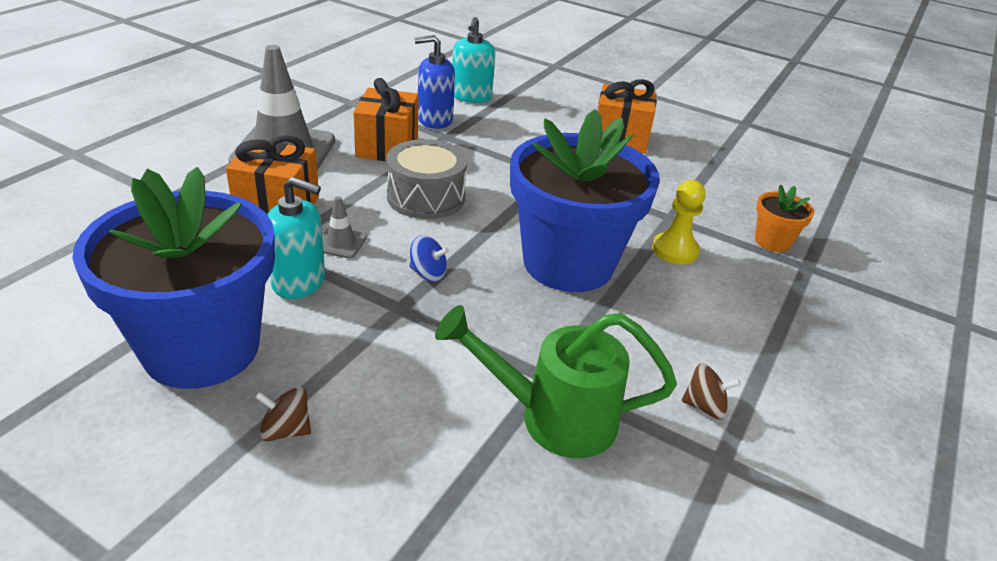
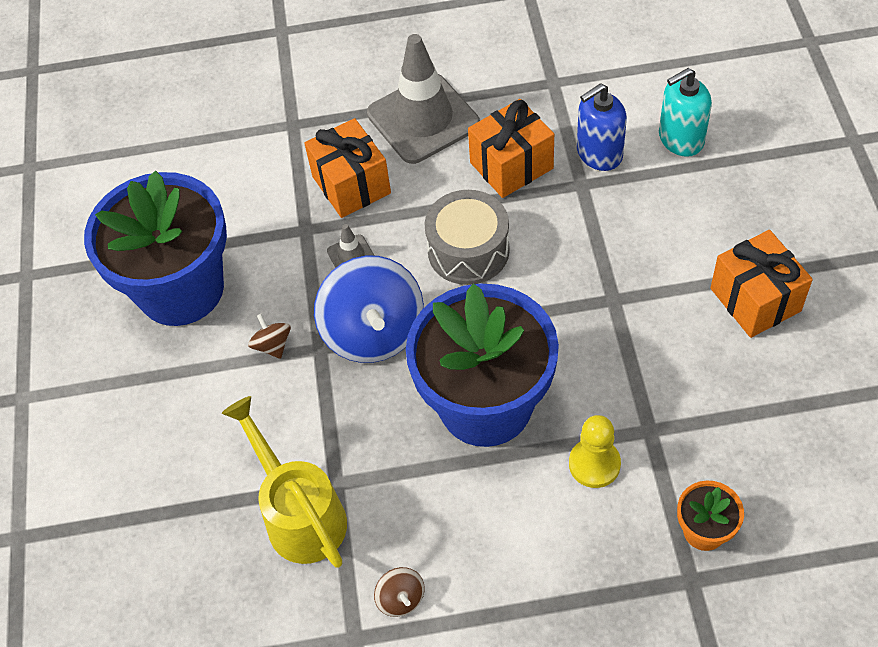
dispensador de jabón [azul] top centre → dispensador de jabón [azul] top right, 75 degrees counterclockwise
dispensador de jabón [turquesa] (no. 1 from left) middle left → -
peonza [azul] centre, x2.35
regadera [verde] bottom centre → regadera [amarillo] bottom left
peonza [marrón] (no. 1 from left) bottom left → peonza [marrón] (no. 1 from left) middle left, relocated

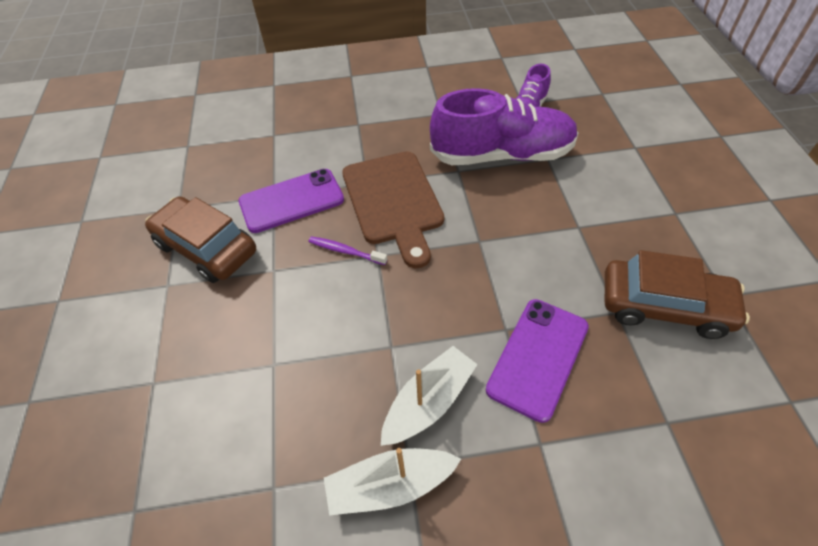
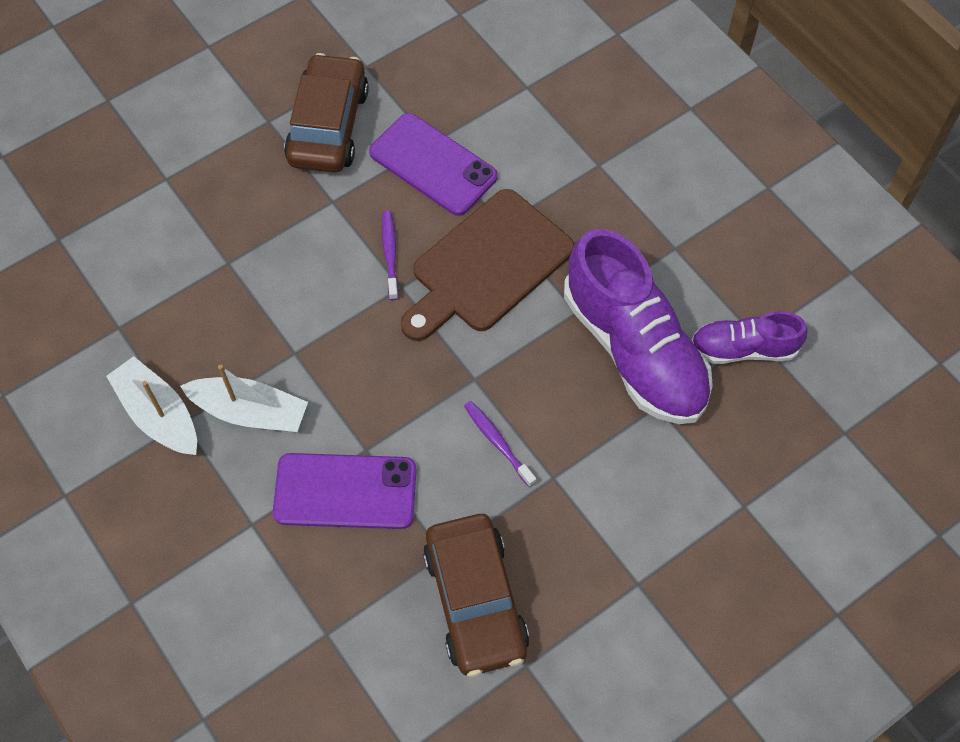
- → cepillo de dientes [morado] (no. 2 from left) centre

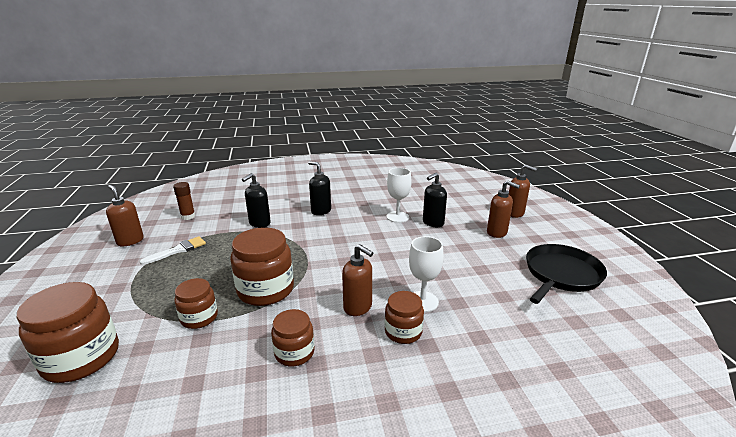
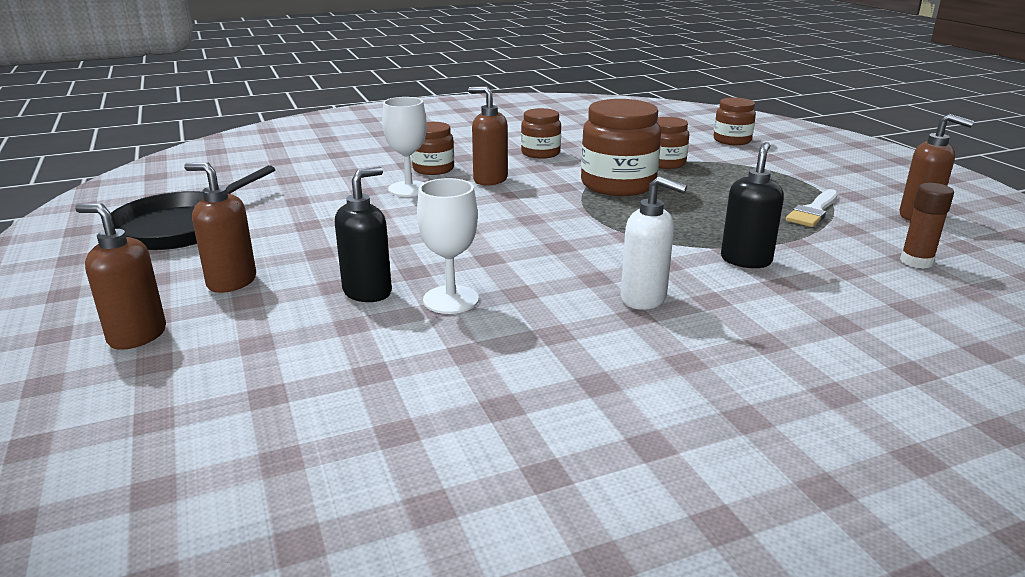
dispensador de jabón [negro] (no. 2 from left) centre → dispensador de jabón [blanco] centre
tarro [marrón] (no. 1 from left in the first image) bottom left → tarro [marrón] (no. 5 from left) top right, x0.59

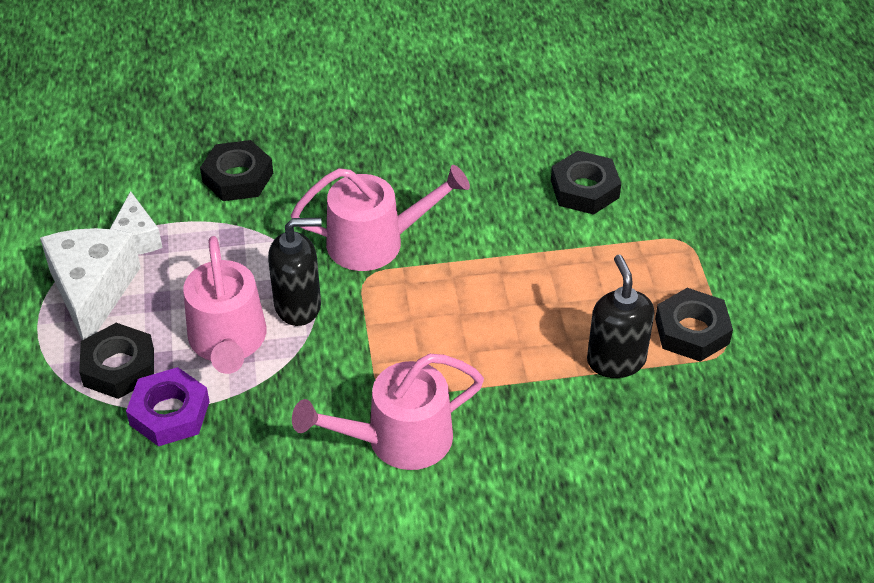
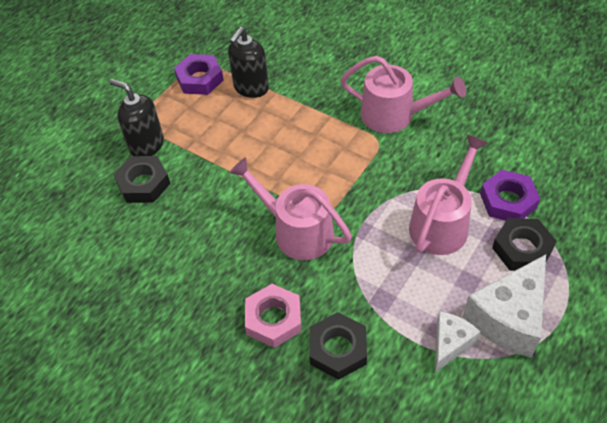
dispensador de jabón [negro] (no. 1 from left) centre → dispensador de jabón [negro] (no. 1 from left) top left, relocated
tuerca [negro] (no. 4 from left) middle right → tuerca [morado] (no. 1 from left) top left
- → tuerca [rosa] bottom centre

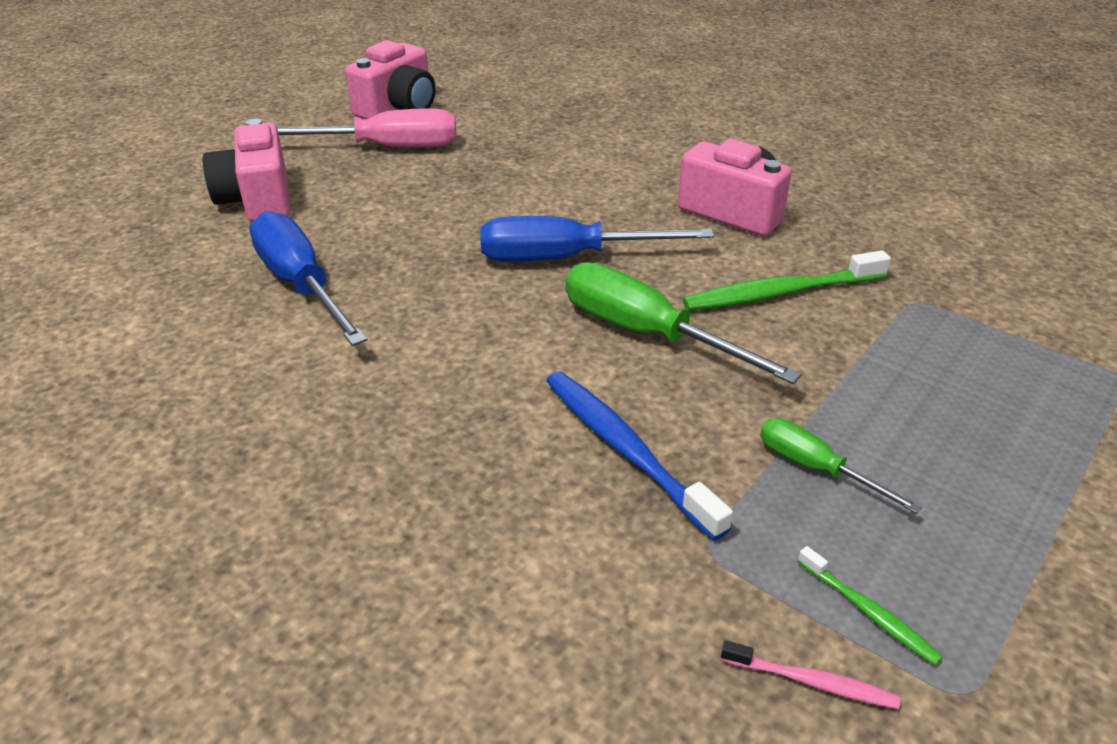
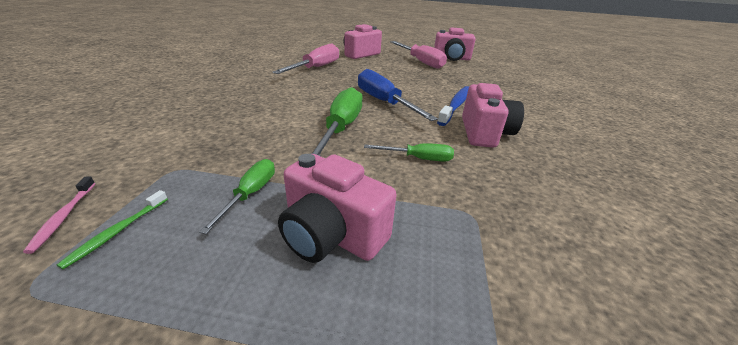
destornillador [azul] (no. 1 from left) middle left → destornillador [rosa] (no. 1 from left) top centre
cepillo de dientes [verde] (no. 1 from left) middle right → destornillador [verde] (no. 3 from left) centre
cepillo de dientes [azul] centre → cepillo de dientes [azul] top centre, relocated
- → cámara [rosa] (no. 1 from left) centre

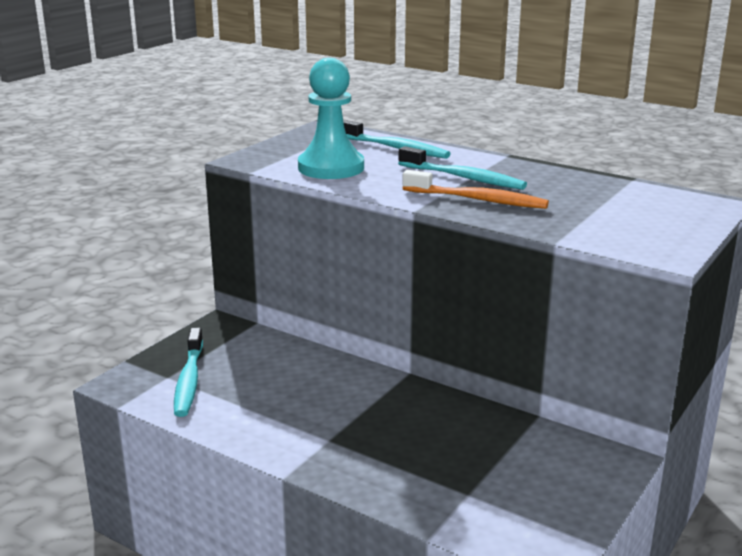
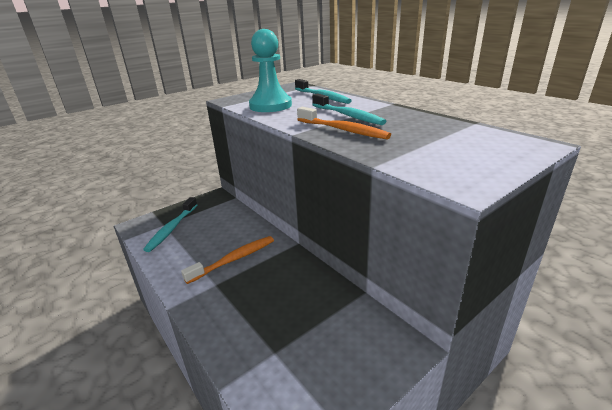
- → cepillo de dientes [naranja] (no. 1 from left) centre

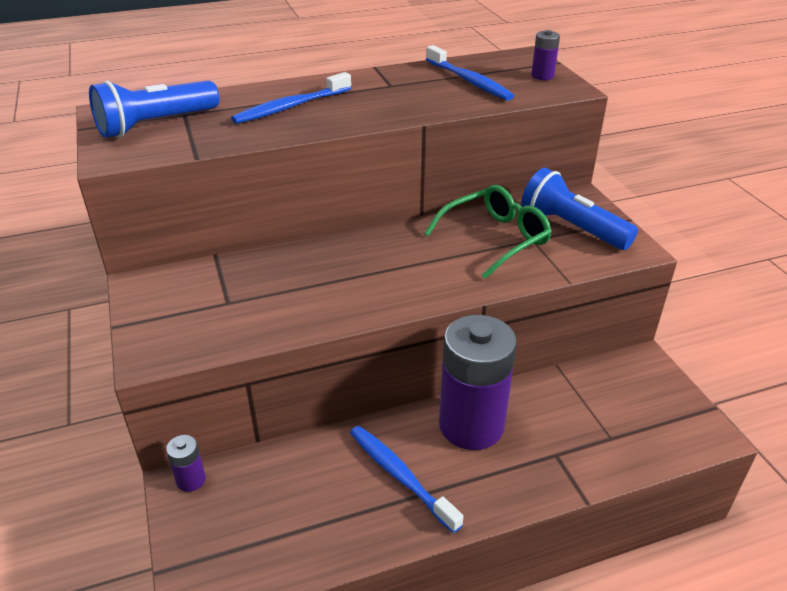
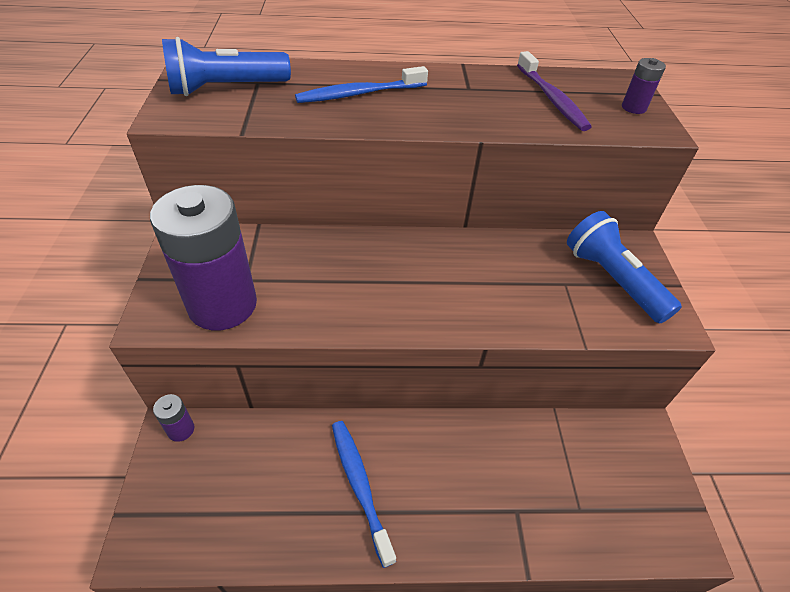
cepillo de dientes [azul] (no. 3 from left) top centre → cepillo de dientes [morado] top right
gafas [verde] centre → -
pila [morado] (no. 2 from left) centre → pila [morado] (no. 2 from left) middle left, relocated

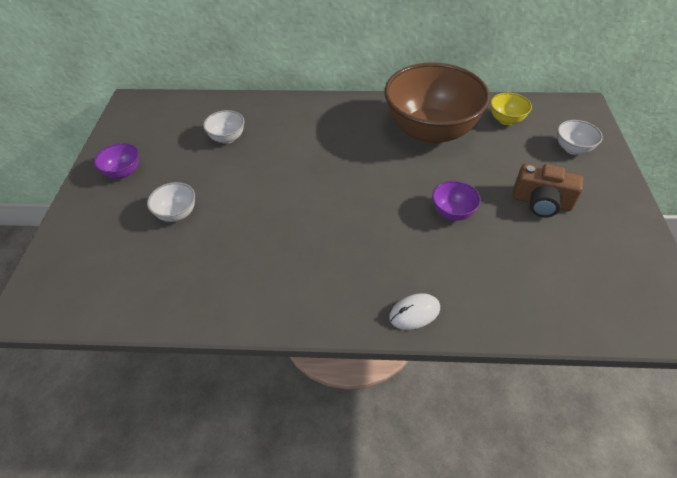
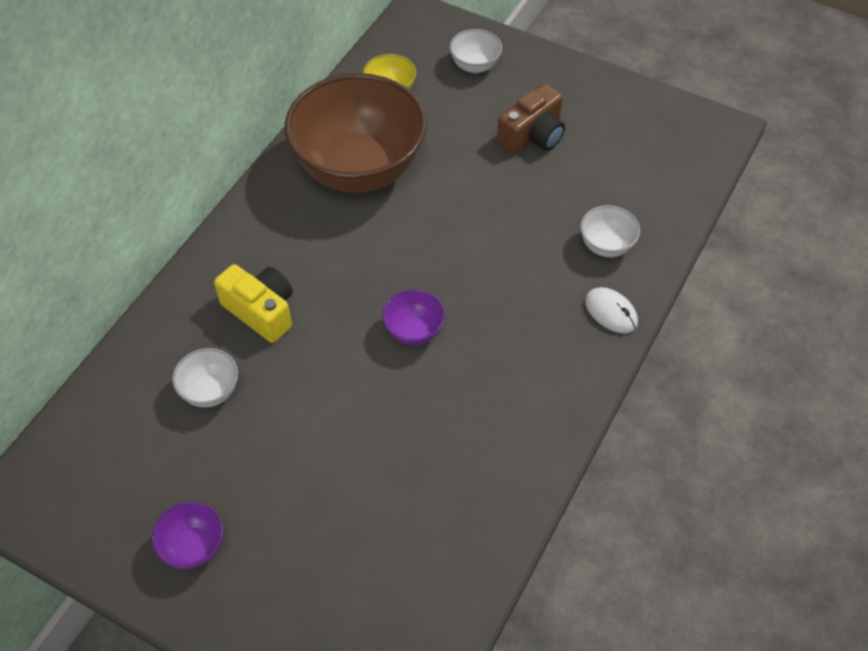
cuenco [morado] (no. 2 from left) middle right → cuenco [morado] (no. 2 from left) centre, relocated
cuenco [blanco] (no. 1 from left in the first image) middle left → cuenco [blanco] (no. 3 from left) middle right, relocated
ratón [blanco] centre → ratón [blanco] middle right, 45 degrees counterclockwise
- → cámara [amarillo] middle left

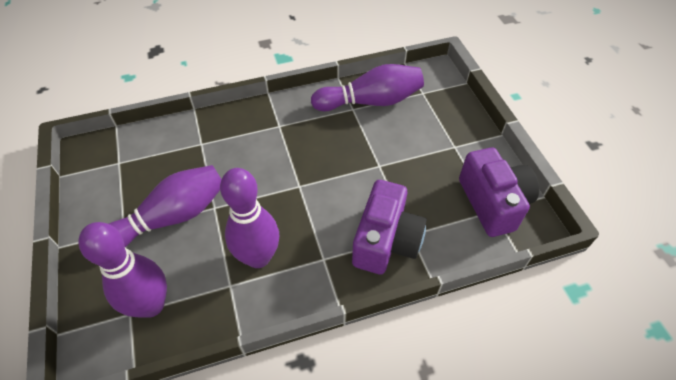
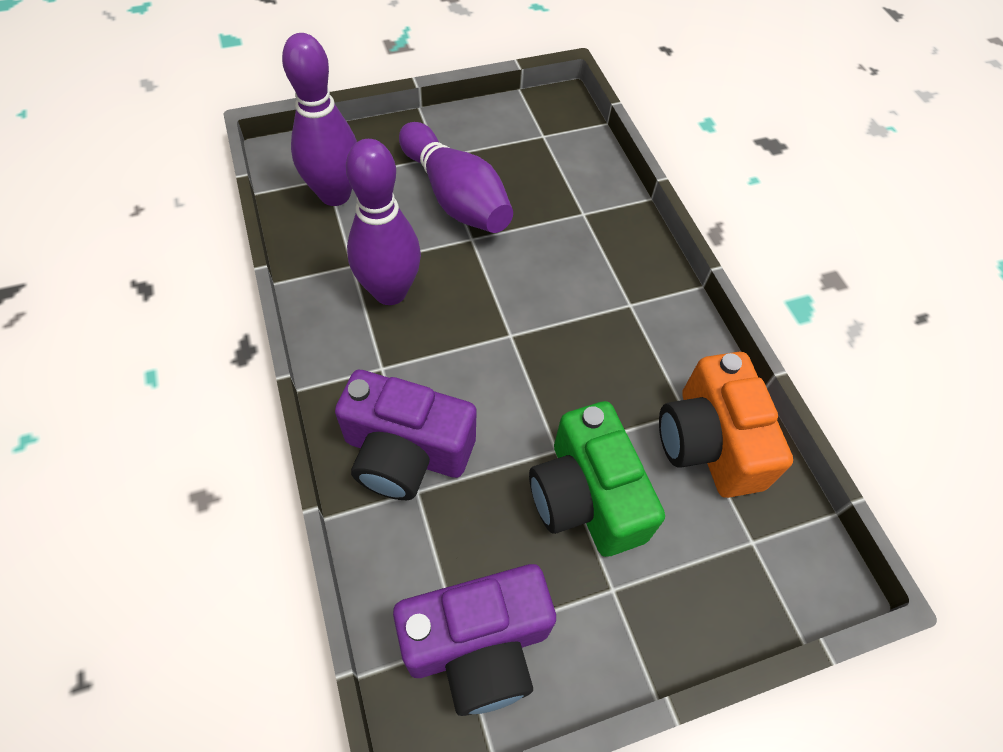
bolo [morado] (no. 4 from left) top centre → cámara [naranja] middle right
- → cámara [verde] centre

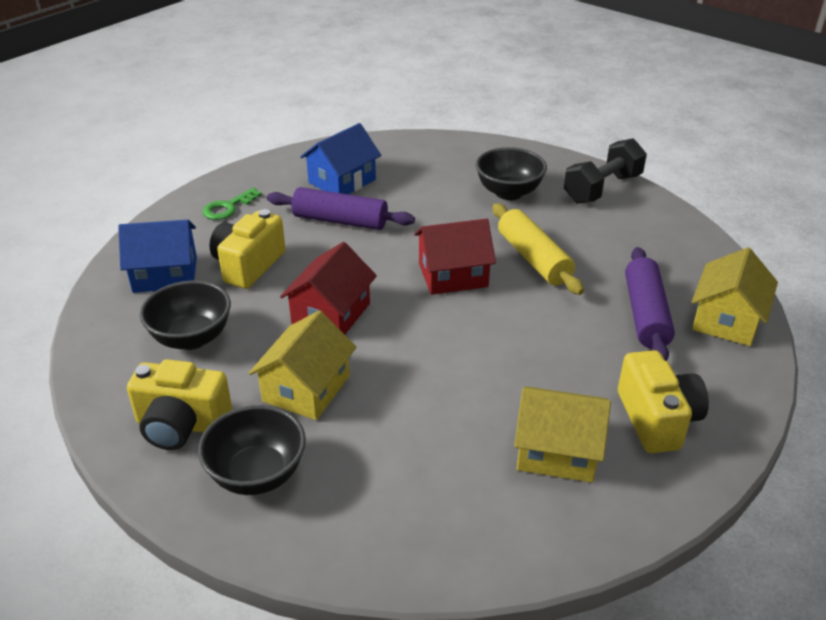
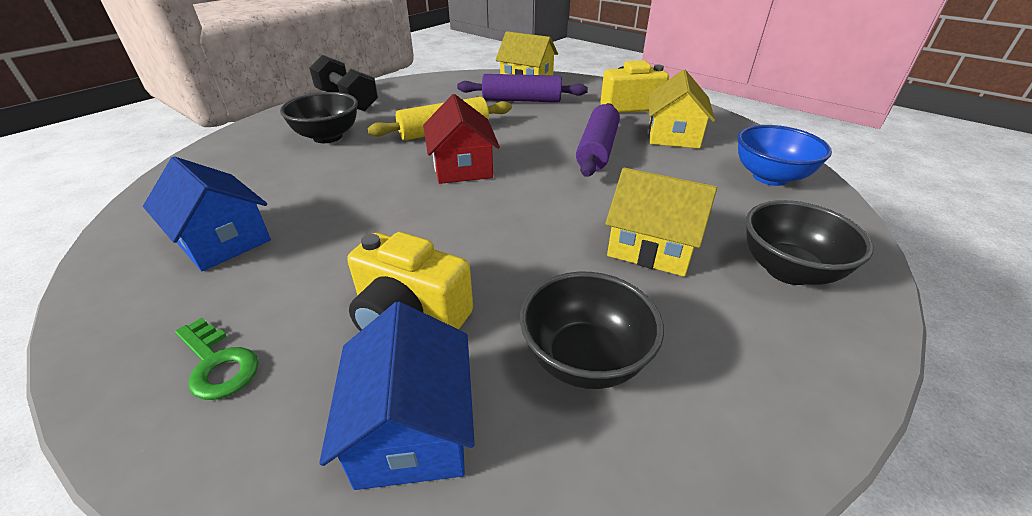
rodillo [morado] (no. 1 from left in the first image) centre → rodillo [morado] (no. 2 from left) top centre, relocated
casa [rojo] (no. 1 from left) centre → -
cámara [amarillo] (no. 1 from left) middle left → -
- → cuenco [azul] top right

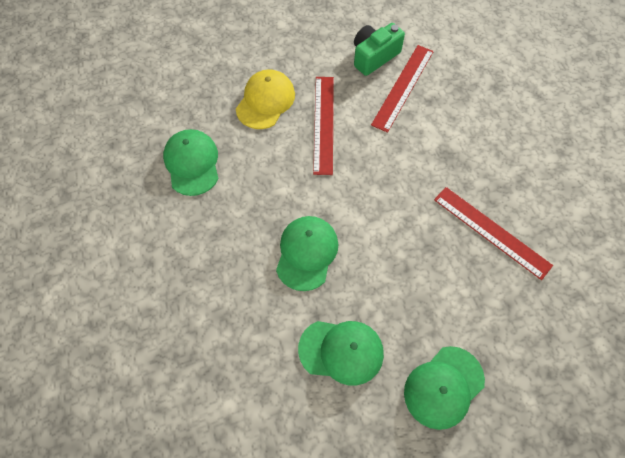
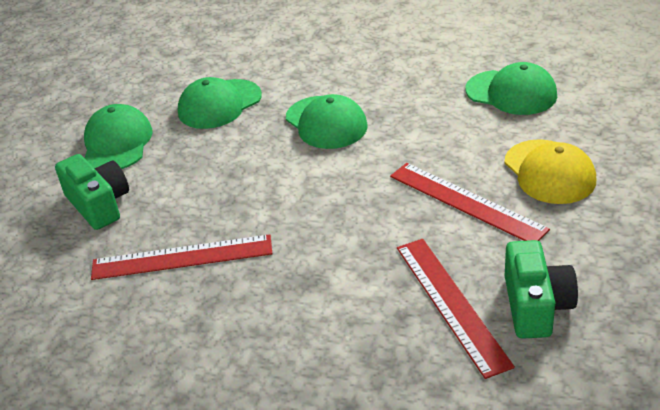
- → cámara [verde] (no. 1 from left) middle left

